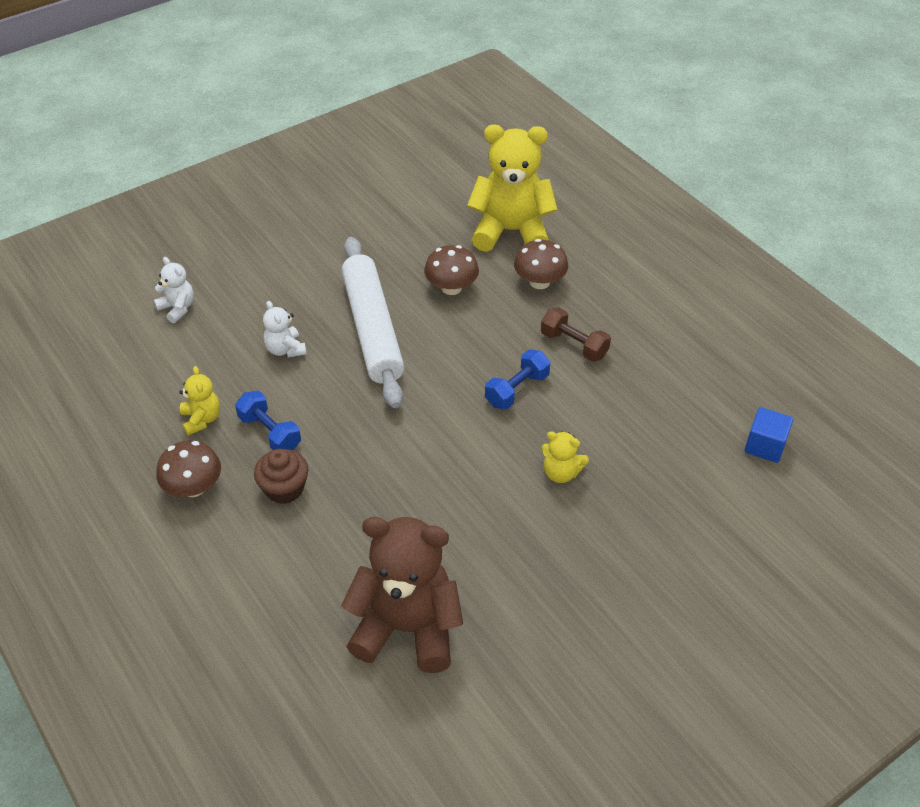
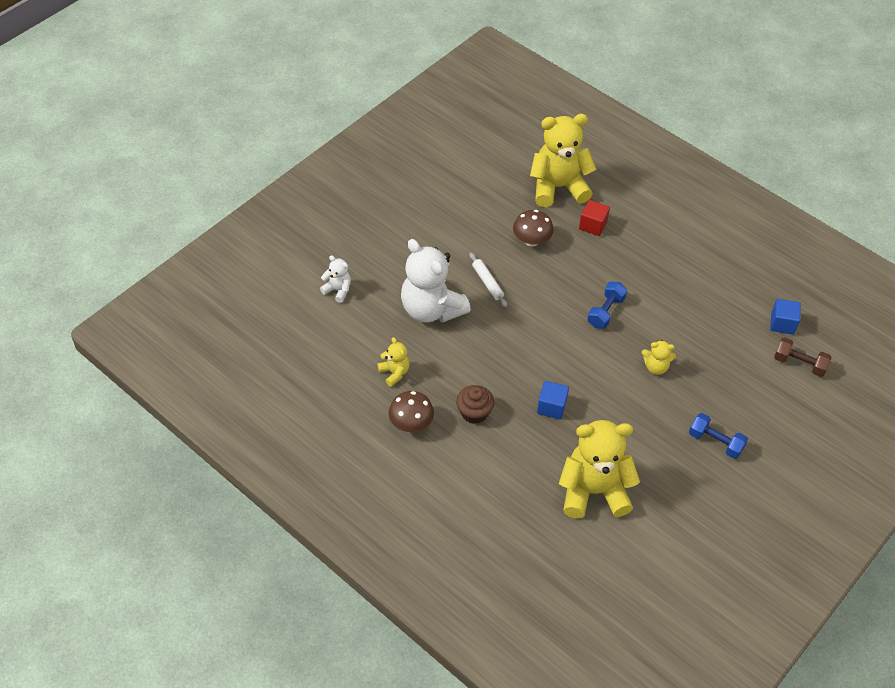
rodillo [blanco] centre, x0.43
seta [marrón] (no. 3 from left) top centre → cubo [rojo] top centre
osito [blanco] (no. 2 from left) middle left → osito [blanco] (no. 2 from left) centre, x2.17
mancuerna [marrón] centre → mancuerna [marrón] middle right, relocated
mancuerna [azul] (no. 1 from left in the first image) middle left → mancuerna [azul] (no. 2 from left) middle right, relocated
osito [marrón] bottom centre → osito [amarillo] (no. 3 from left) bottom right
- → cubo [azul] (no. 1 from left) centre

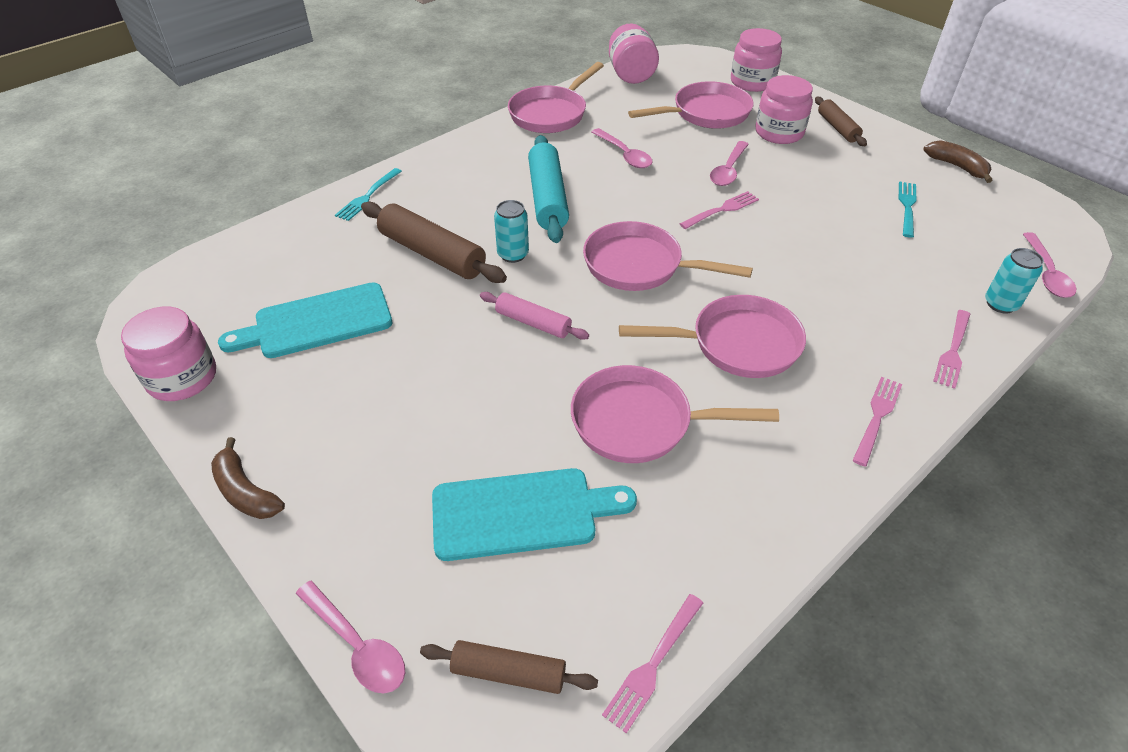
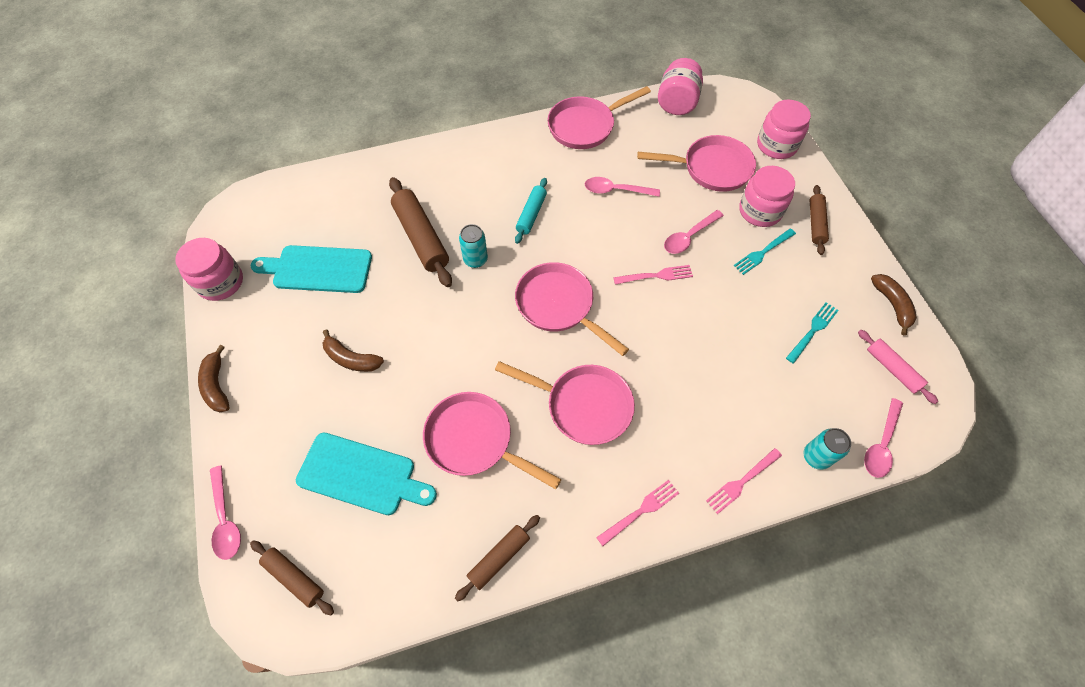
cuchara [rosa] (no. 2 from left) top centre, 105 degrees clockwise
rodillo [turquesa] top centre, x0.59
tenedor [turquesa] (no. 1 from left) top left → tenedor [turquesa] (no. 1 from left) middle right, relocated
rodillo [rosa] centre → rodillo [rosa] middle right, relocated
tenedor [rosa] (no. 1 from left) bottom centre → -
- → plátano [marrón] (no. 2 from left) middle left
- → rodillo [marrón] (no. 3 from left) bottom centre

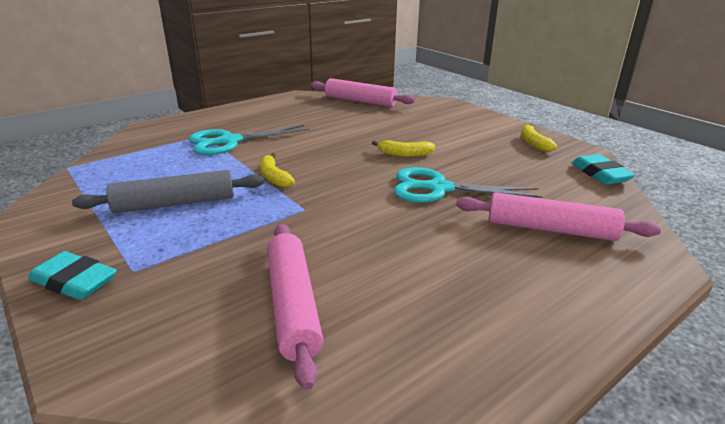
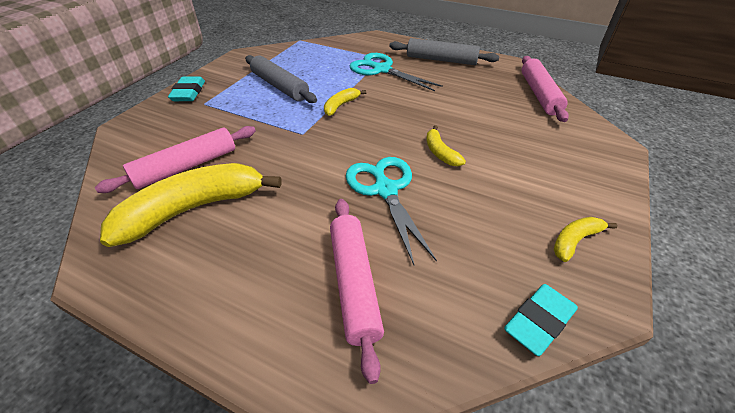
- → rodillo [gris] (no. 2 from left) top centre
- → plátano [amarillo] (no. 1 from left) middle left

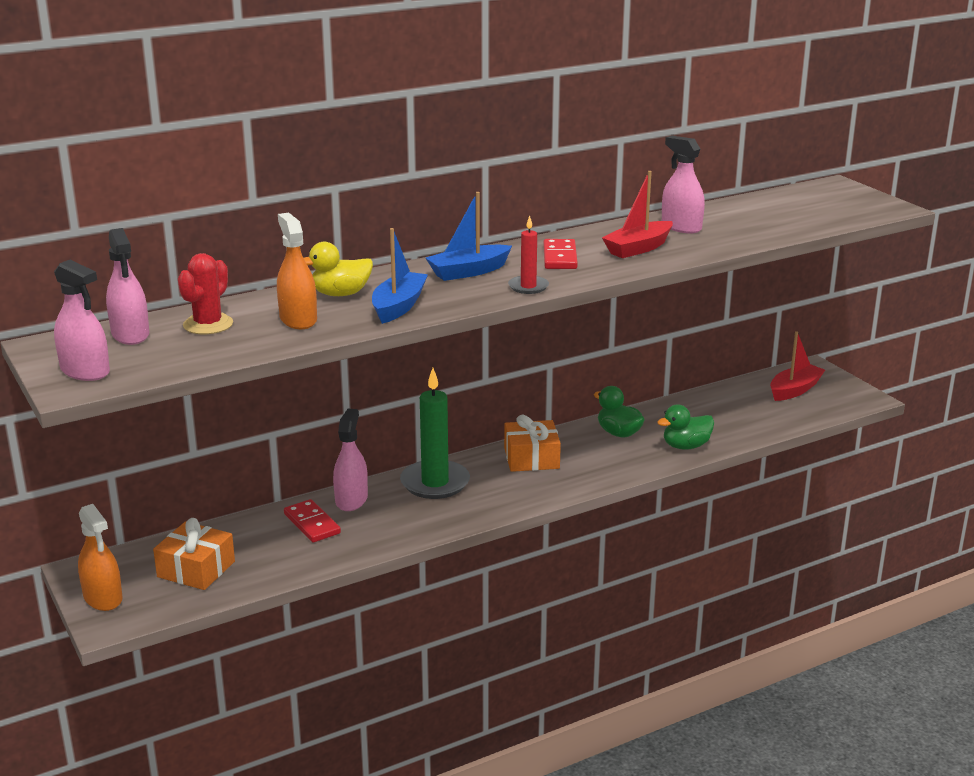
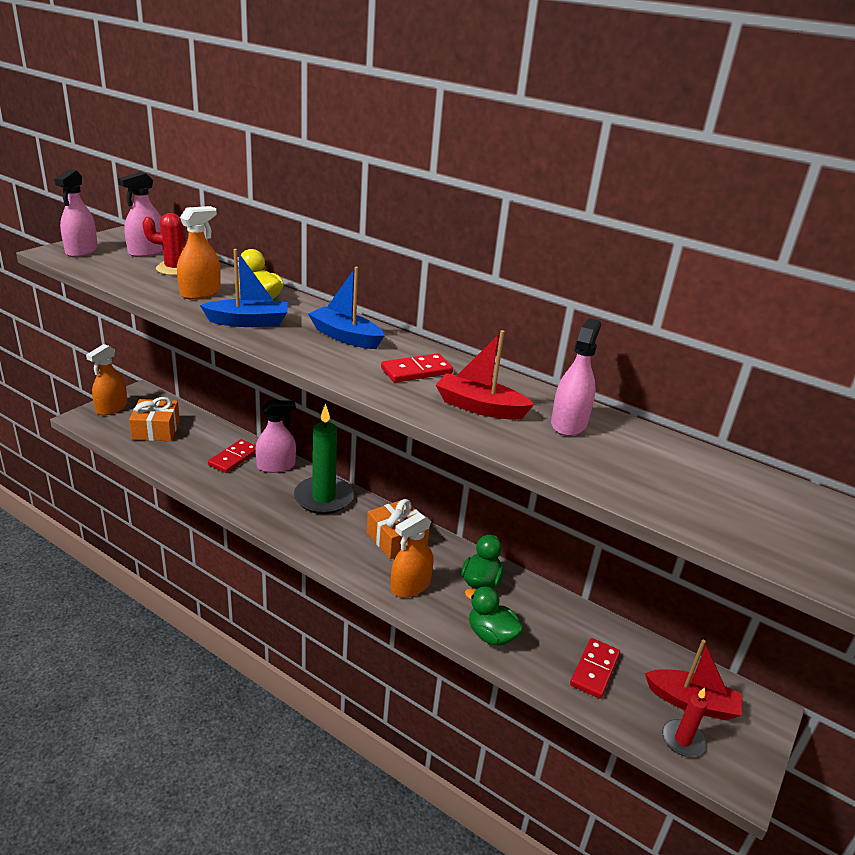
vela [rojo] top centre → vela [rojo] bottom right, relocated
- → pulverizador [naranja] (no. 3 from left) centre
- → ficha de dominó [rojo] (no. 3 from left) bottom right

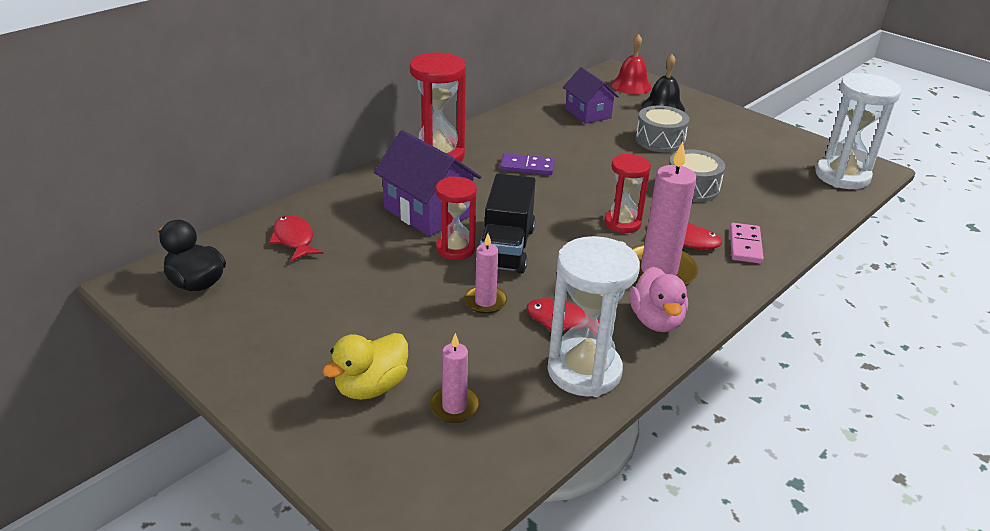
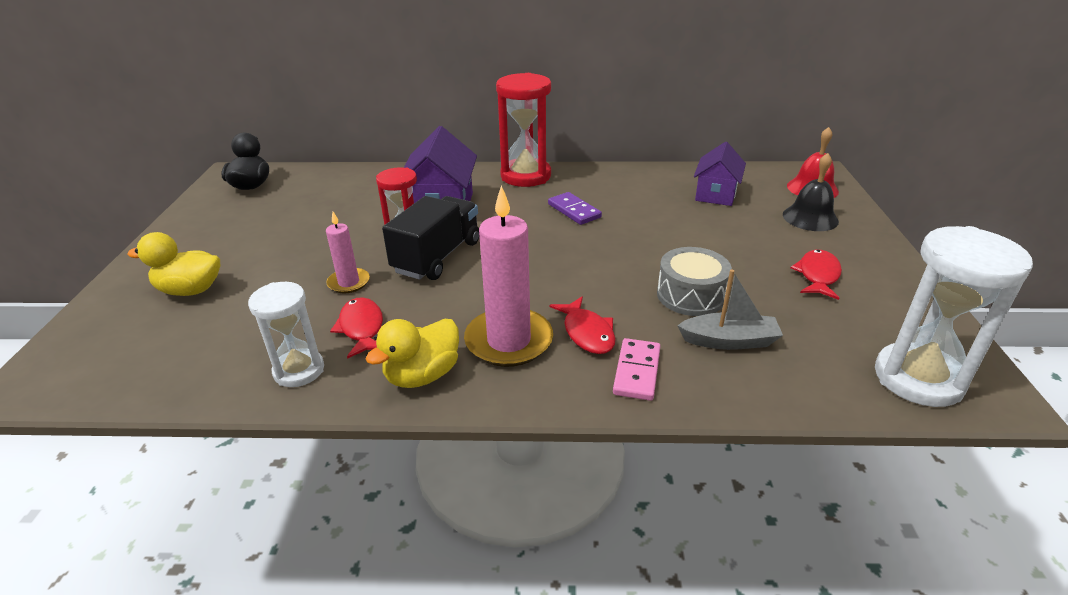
tambor [gris] (no. 1 from left) top right → -
reloj de arena [rojo] (no. 3 from left) centre → -
camión [negro] centre, 150 degrees clockwise
pez [rojo] (no. 1 from left in the first image) middle left → pez [rojo] (no. 3 from left) middle right, relocated
ficha de dominó [rosa] middle right → ficha de dominó [rosa] centre, 45 degrees counterclockwise
reloj de arena [blanco] (no. 1 from left) centre → reloj de arena [blanco] (no. 1 from left) middle left, x0.63
pato [rosa] centre → pato [amarillo] (no. 2 from left) centre
vela [rosa] (no. 1 from left) bottom centre → -
- → barco [gris] middle right

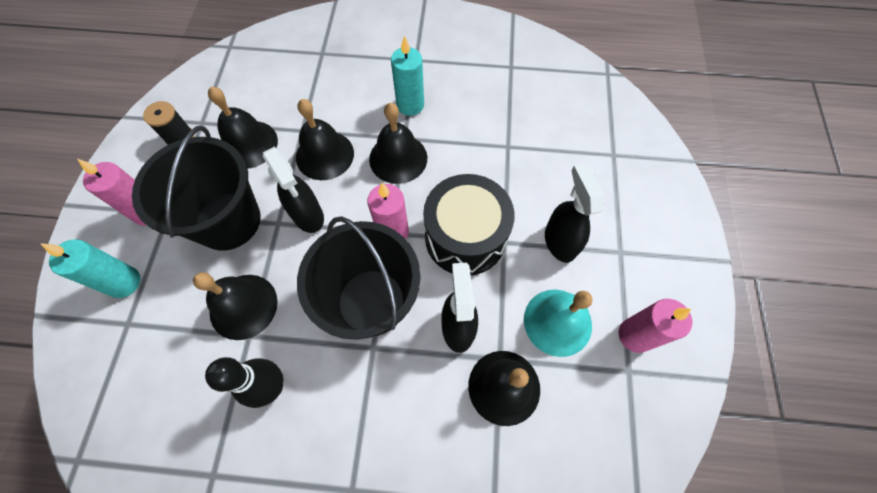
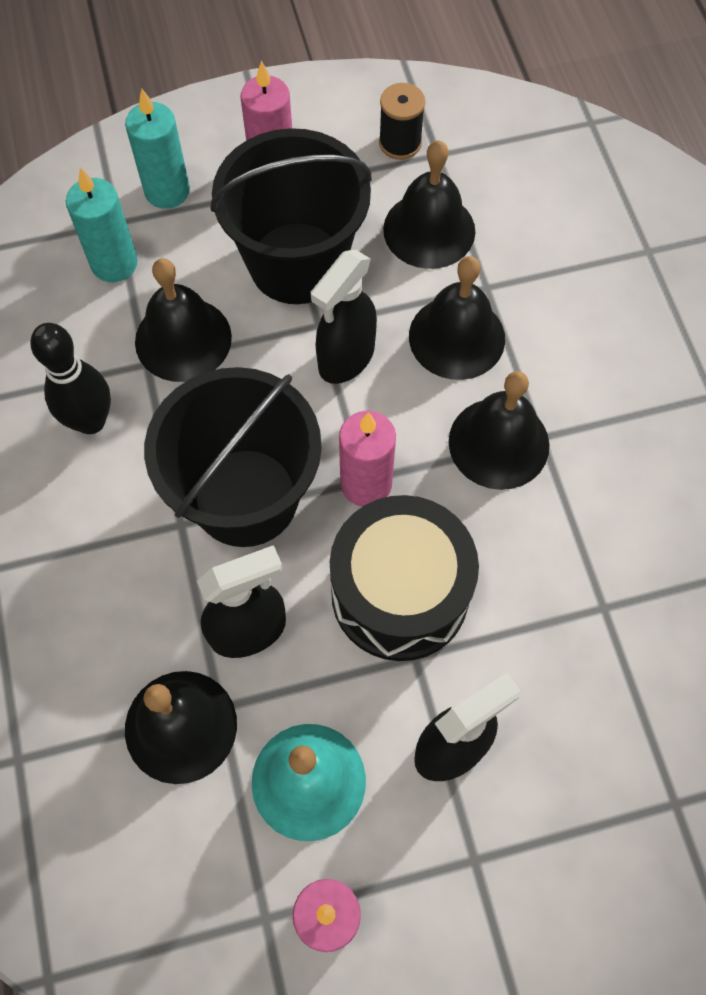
vela [turquesa] (no. 2 from left in the first image) top centre → vela [turquesa] (no. 1 from left) top left, relocated

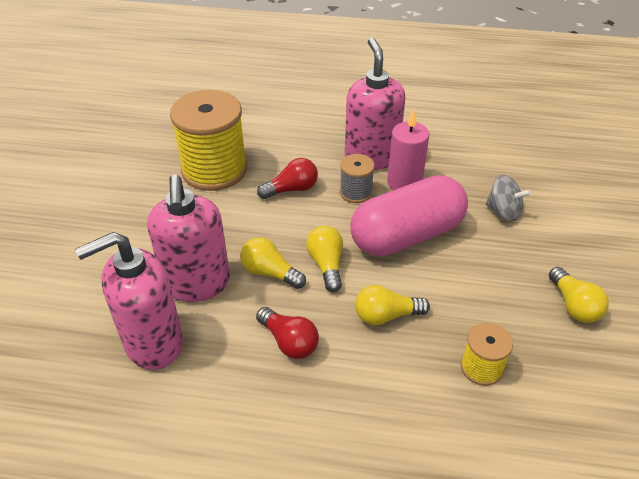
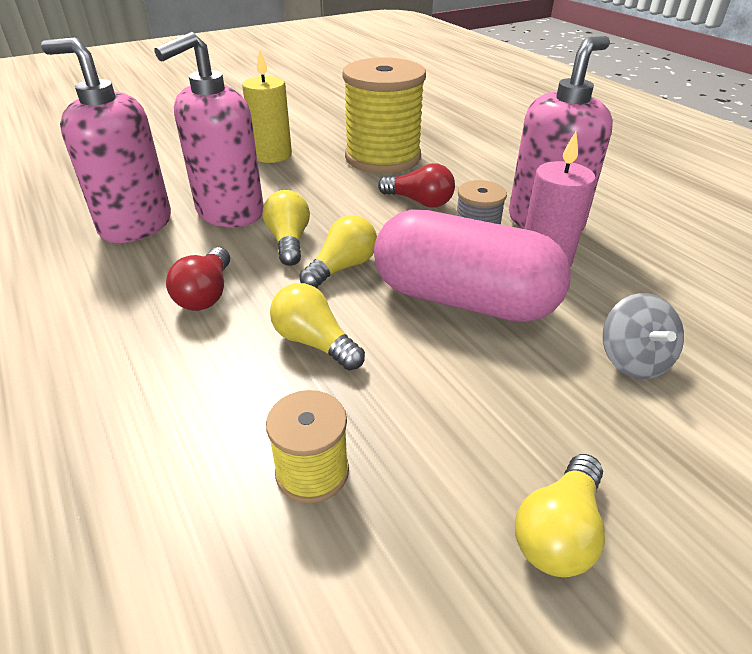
- → vela [amarillo] top centre

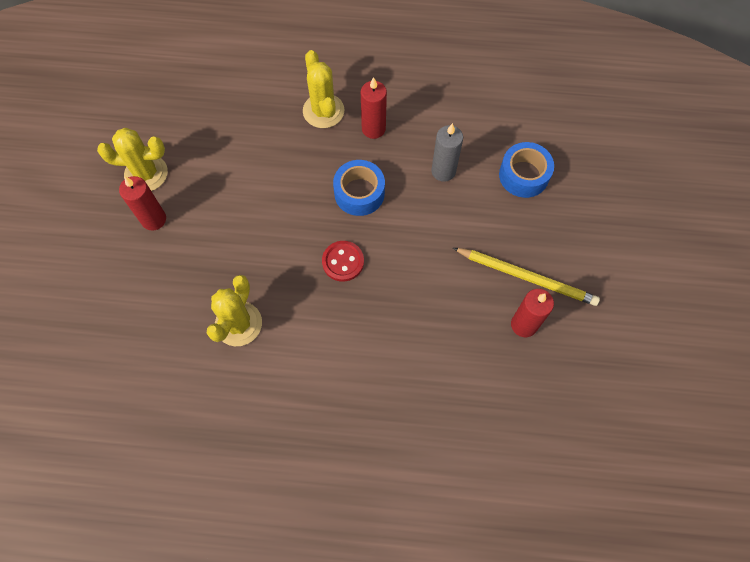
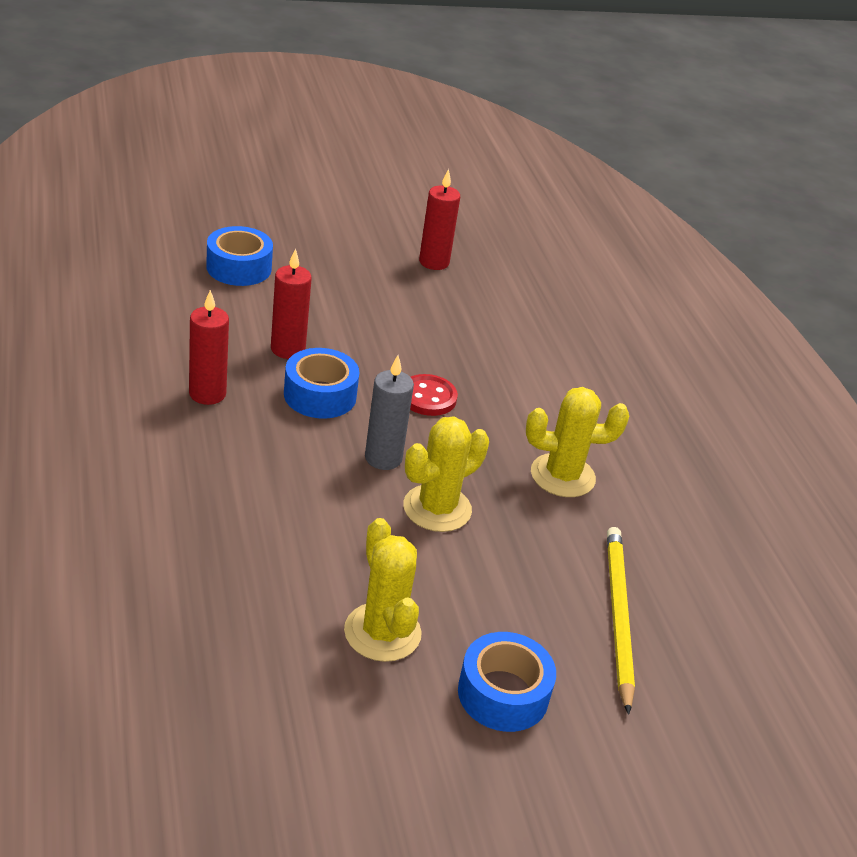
cactus [amarillo] (no. 3 from left in the first image) top centre → cactus [amarillo] (no. 2 from left) centre, relocated
vela [gris] top centre → vela [gris] centre, relocated
vela [rojo] (no. 1 from left in the first image) middle left → vela [rojo] (no. 2 from left) centre, relocated
lápiz [amarillo] middle right → lápiz [amarillo] bottom right, relocated
- → cinta adhesiva [azul] (no. 3 from left) bottom centre

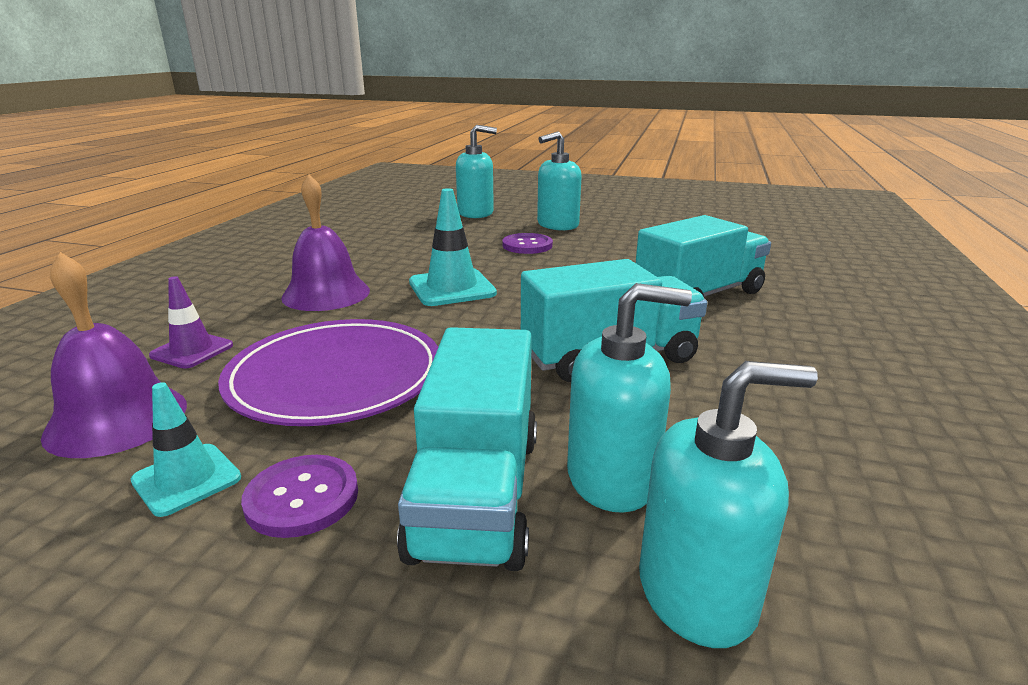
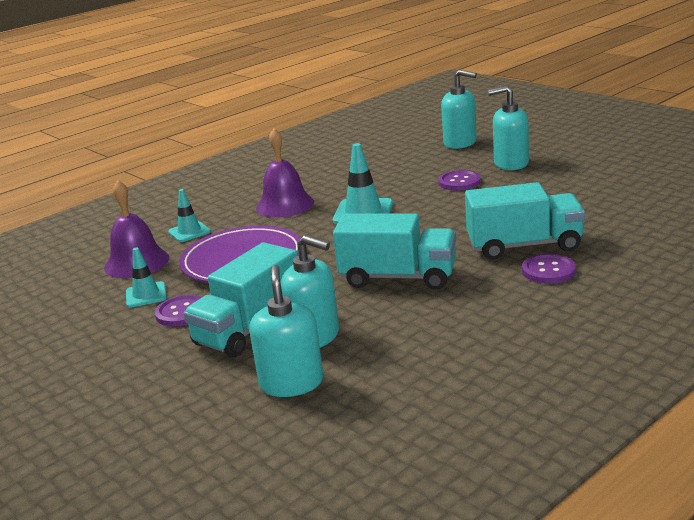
cono de tráfico [morado] middle left → cono de tráfico [turquesa] (no. 2 from left) middle left
dispensador de jabón [turquesa] (no. 4 from left in the first image) bottom right → dispensador de jabón [turquesa] (no. 1 from left) centre, 120 degrees counterclockwise
- → botón [morado] (no. 3 from left) middle right

